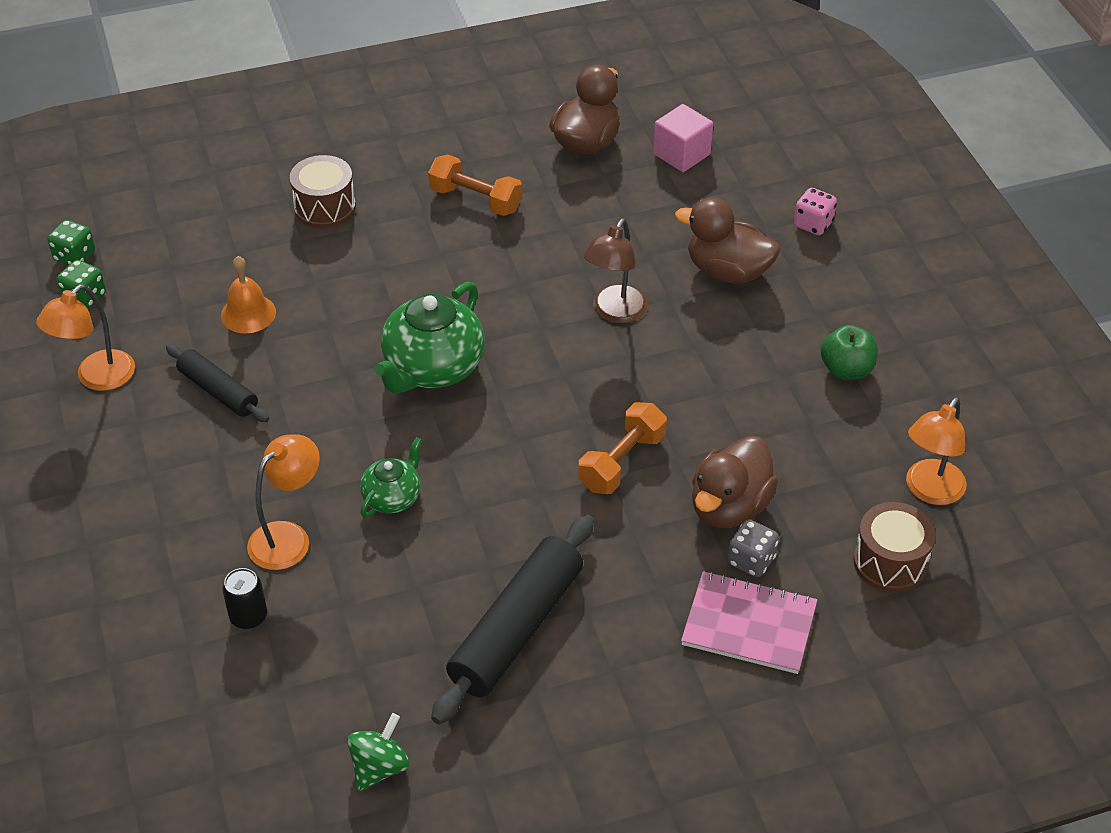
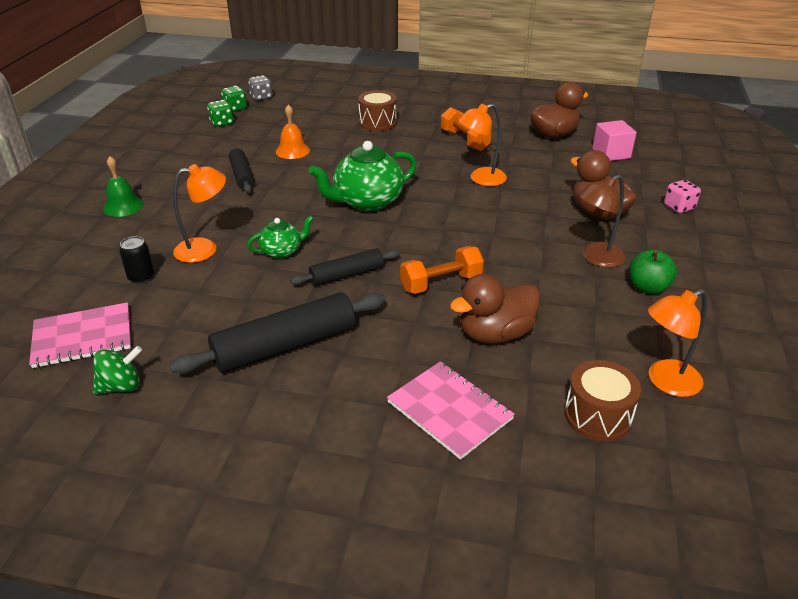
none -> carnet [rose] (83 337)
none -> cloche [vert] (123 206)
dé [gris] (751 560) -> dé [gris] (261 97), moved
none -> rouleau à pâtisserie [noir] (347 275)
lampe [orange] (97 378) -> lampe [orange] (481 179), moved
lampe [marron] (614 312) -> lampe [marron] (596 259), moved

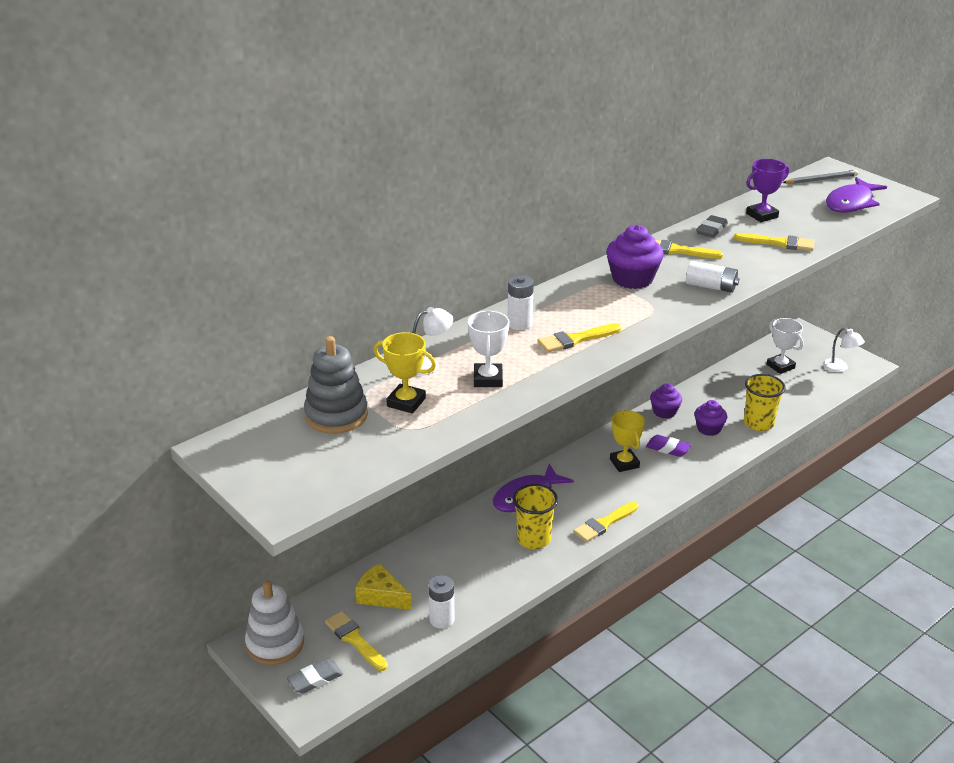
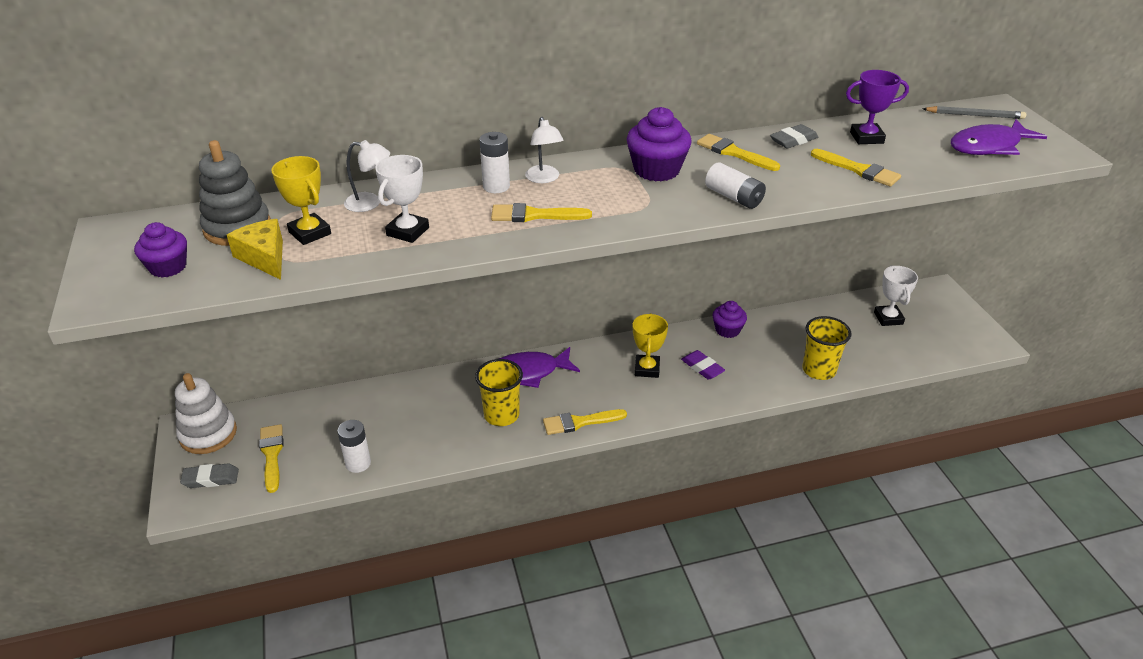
muffin [violet] (709 429) -> muffin [violet] (168 267), moved
fromage [jaune] (381 596) -> fromage [jaune] (264 257), moved
lampe [blanc] (839 368) -> lampe [blanc] (544 179), moved

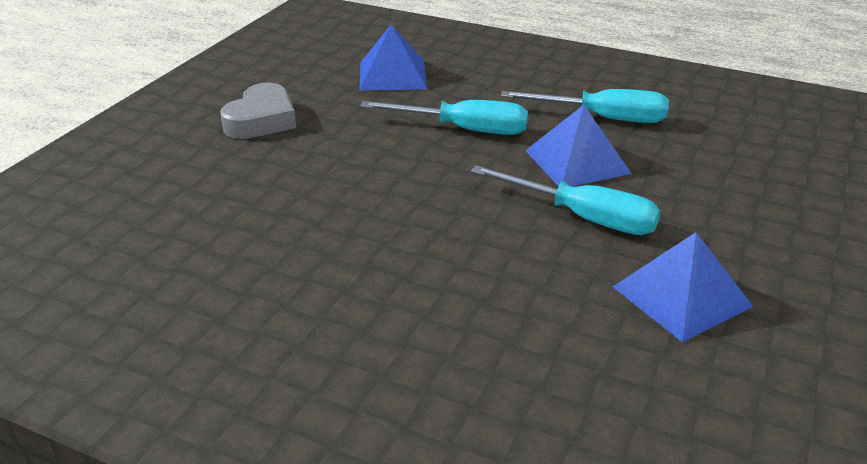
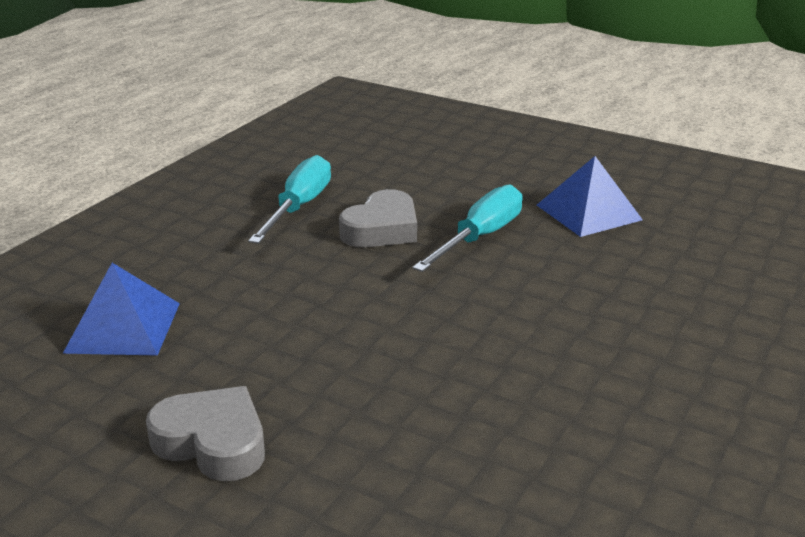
pyramide [bleu] (577 161) -> cœur [gris] (382 229)
tournevis [turquoise] (464 129) -> none

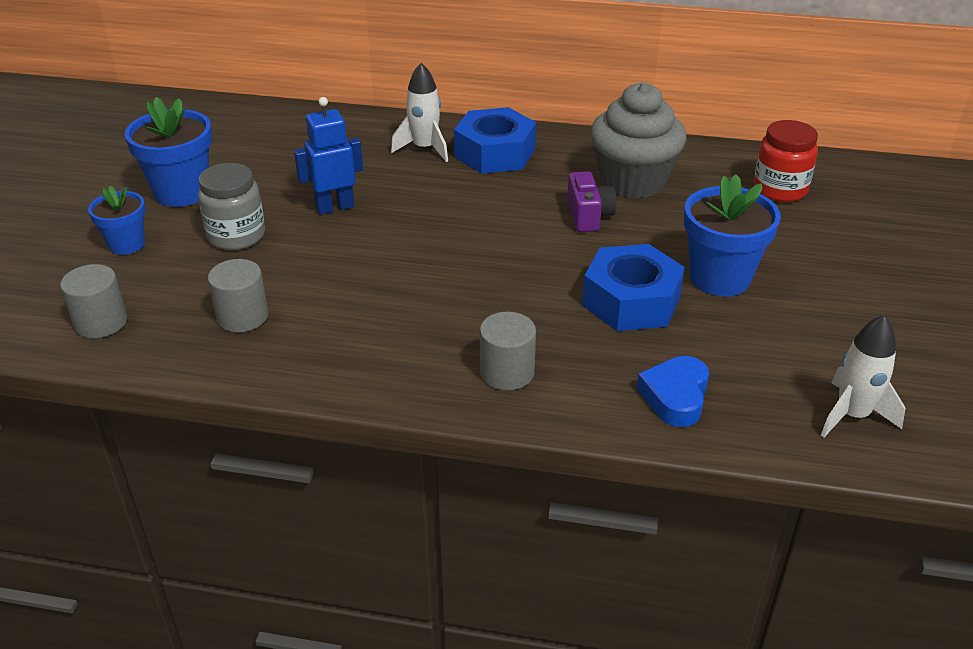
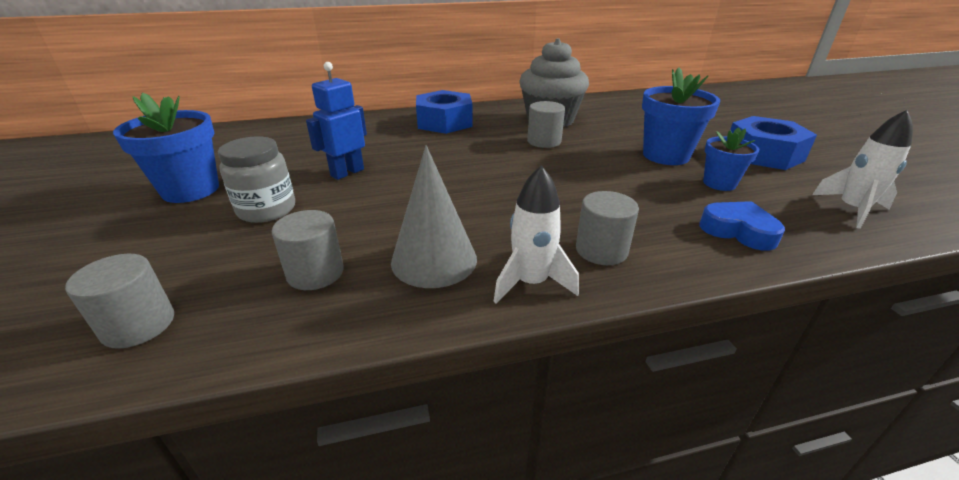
none -> cône [gris] (434 260)
fusée [blanc] (424 148) -> fusée [blanc] (531 283), moved
appareil photo [violet] (588 216) -> cylindre [gris] (544 141)
cœur [bleu] (675 396) -> cœur [bleu] (738 231), 135 degrees clockwise
pot de fleurs [bleu] (127 244) -> pot de fleurs [bleu] (719 183), moved
écrou [bleu] (631 301) -> écrou [bleu] (763 154), moved
bocal [rouge] (780 189) -> none

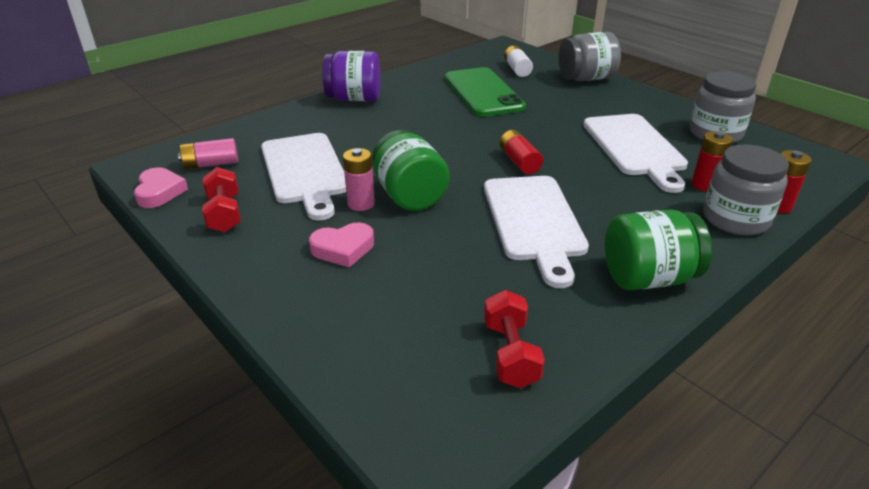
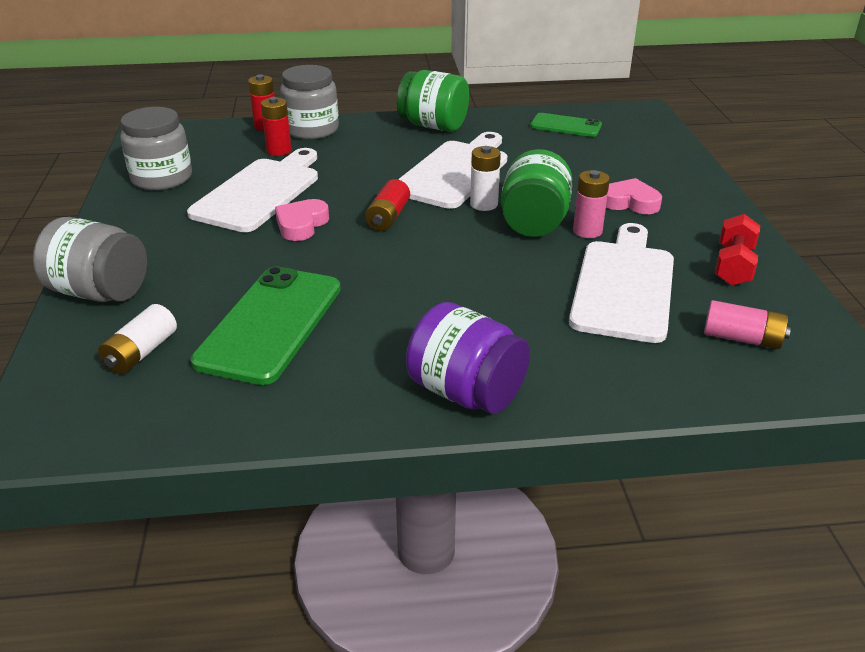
cœur [rose] (159 192) -> cœur [rose] (301 224), moved
none -> pile [blanc] (484 204)
haltère [rouge] (510 354) -> téléphone [vert] (565 126)

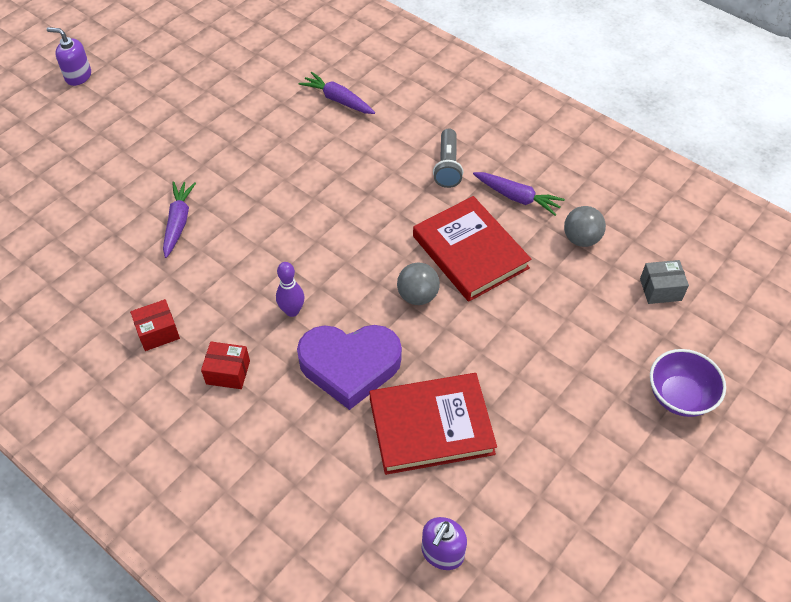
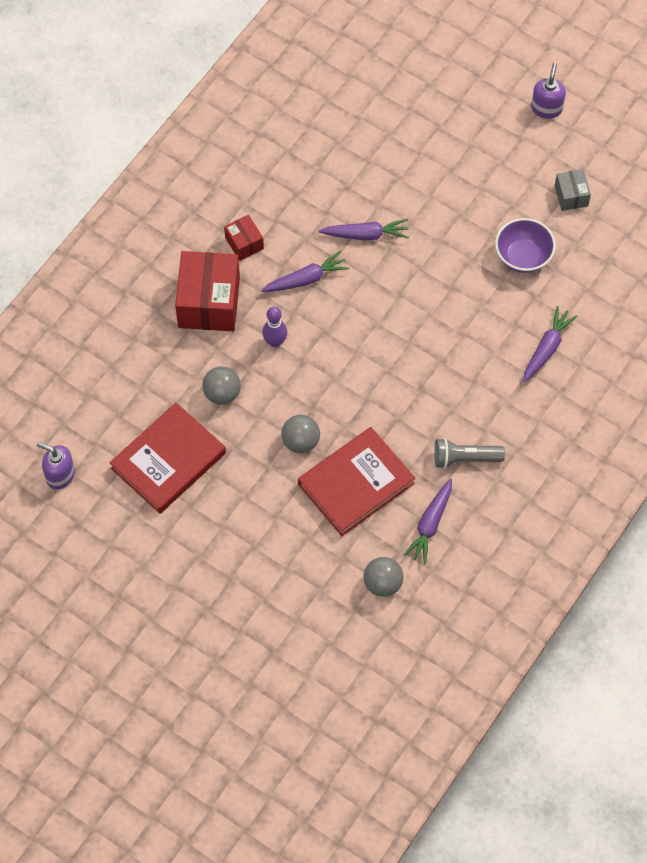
livre [rouge] (431 426) -> livre [rouge] (168 461), 60 degrees clockwise
boîte [rouge] (228 372) -> boîte [rouge] (209 302), x2.00
cœur [violet] (350 366) -> balle [gris] (222 393)
none -> carotte [violet] (306 279)
bol [violet] (679 396) -> bol [violet] (523 257), moved
boîte [gris] (660 289) -> boîte [gris] (571 196), moved

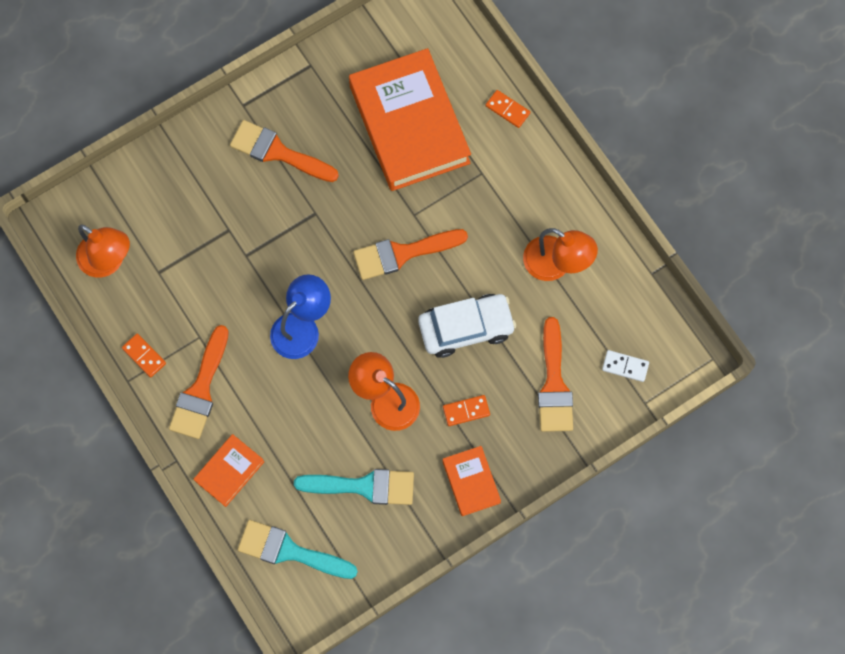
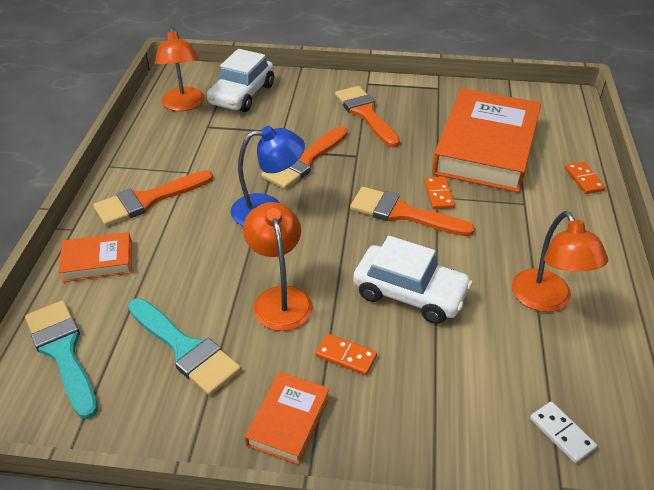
none -> voiture [blanc] (242 95)
pinceau [orange] (554 384) -> pinceau [orange] (303 161), moved
domino [orange] (144 356) -> domino [orange] (439 194), moved

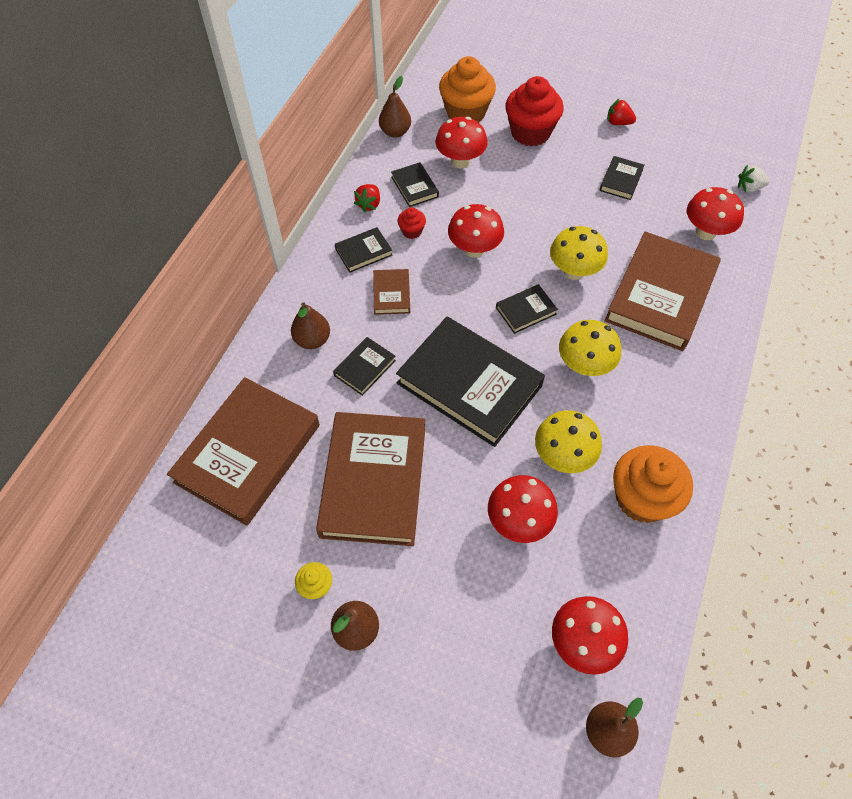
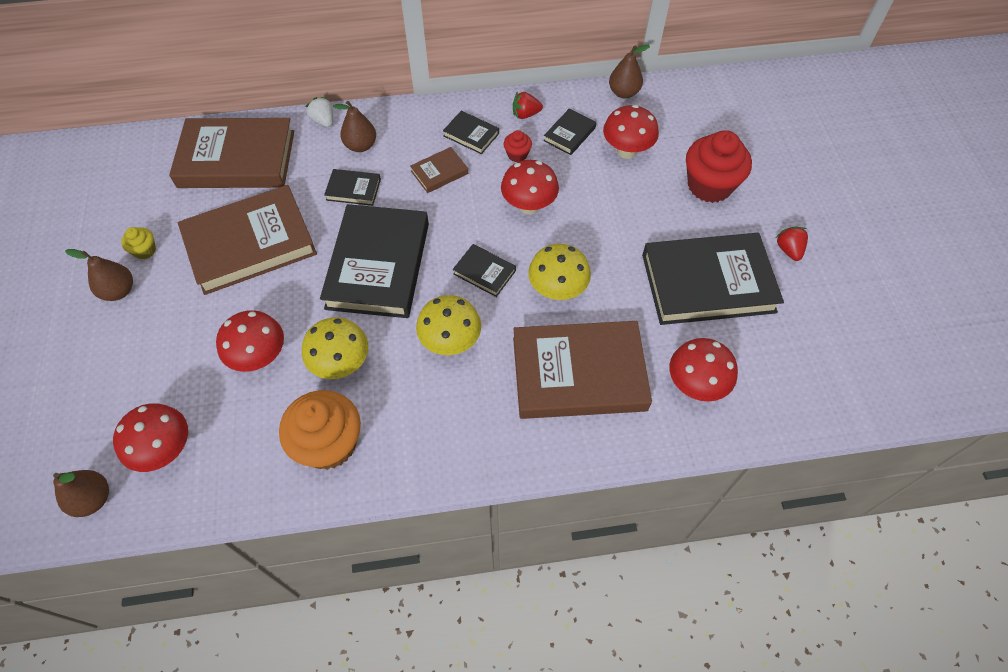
fraise [blanc] (749 188) -> fraise [blanc] (323 121), moved
livre [noir] (621 180) -> livre [noir] (708 283), x2.26
muffin [orange] (466 113) -> none

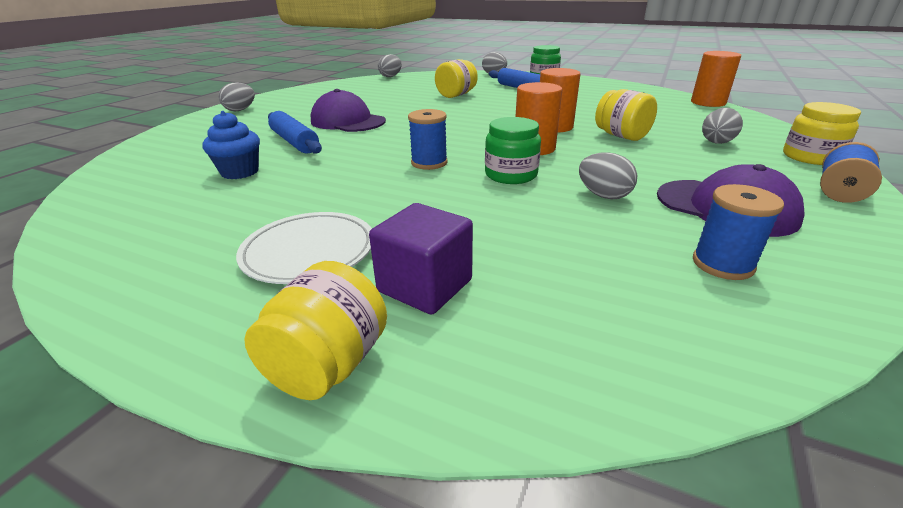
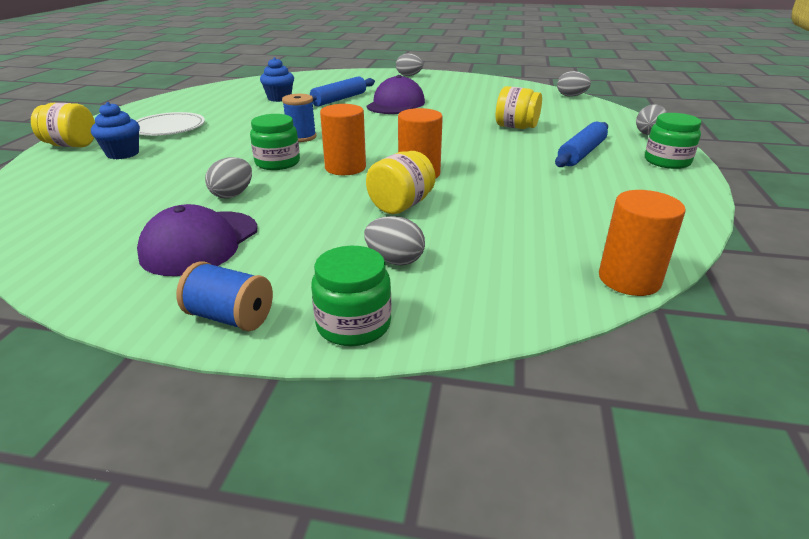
cube [violet] (425 286) -> muffin [bleu] (123 154)
bocal [jaune] (810 157) -> bocal [vert] (353 324)
bobine [bleu] (722 264) -> none

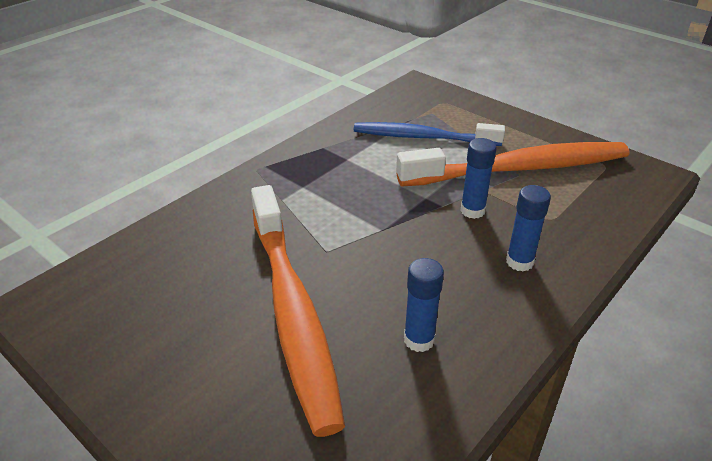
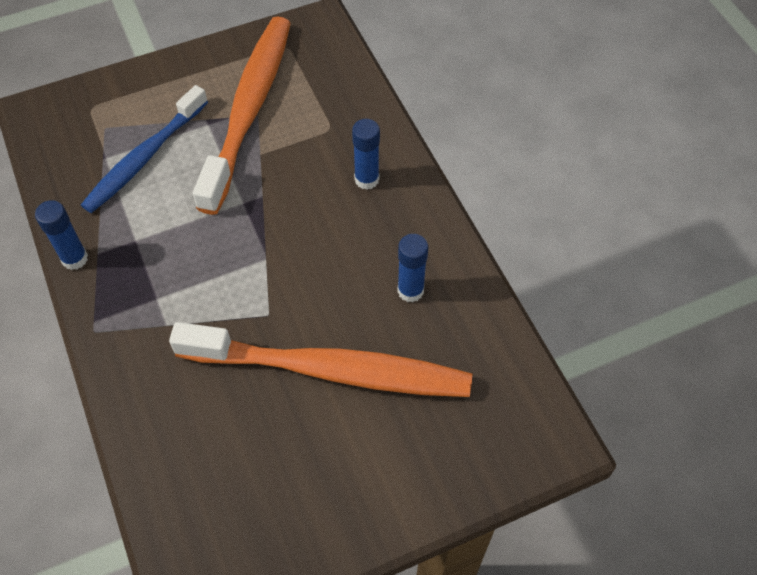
bâton de colle [bleu] (472 211) -> bâton de colle [bleu] (74 258), moved

